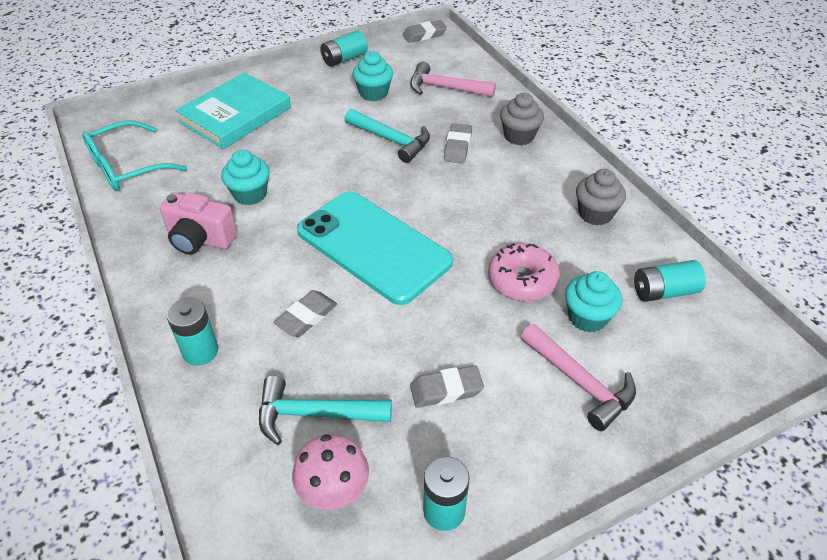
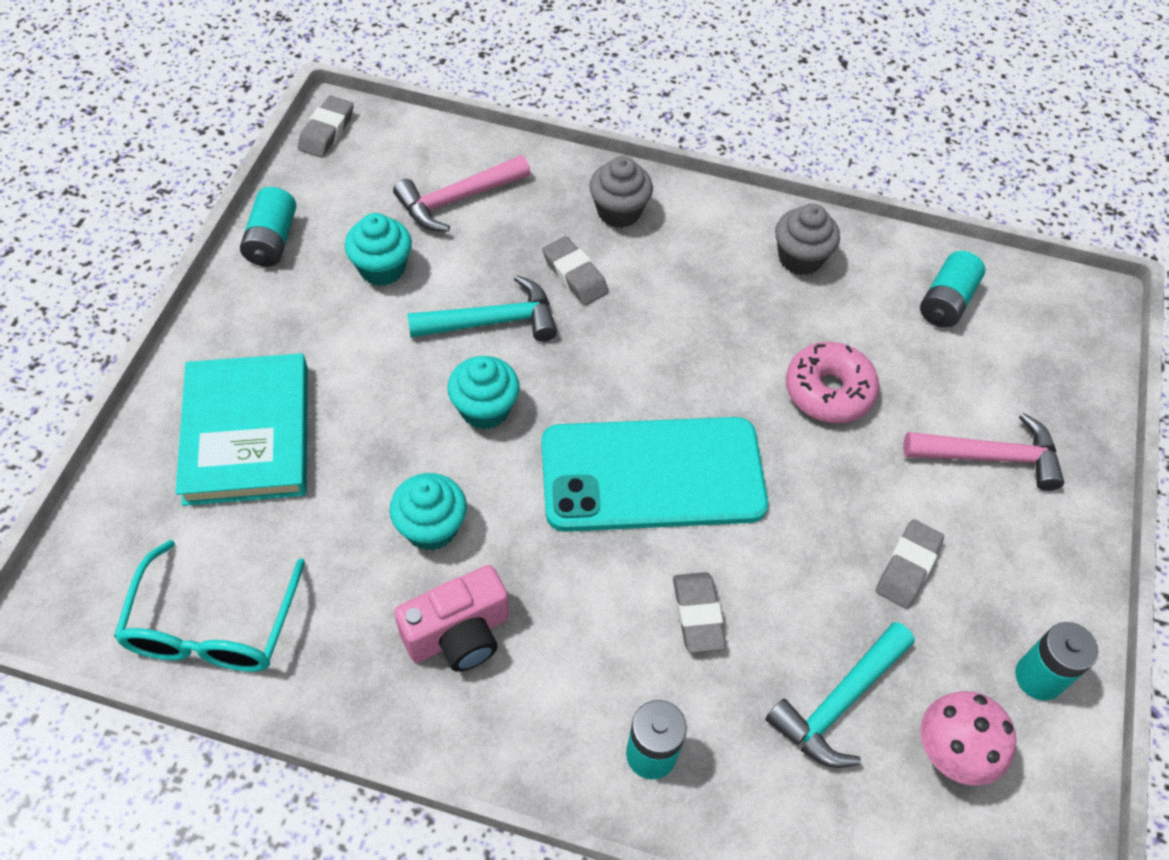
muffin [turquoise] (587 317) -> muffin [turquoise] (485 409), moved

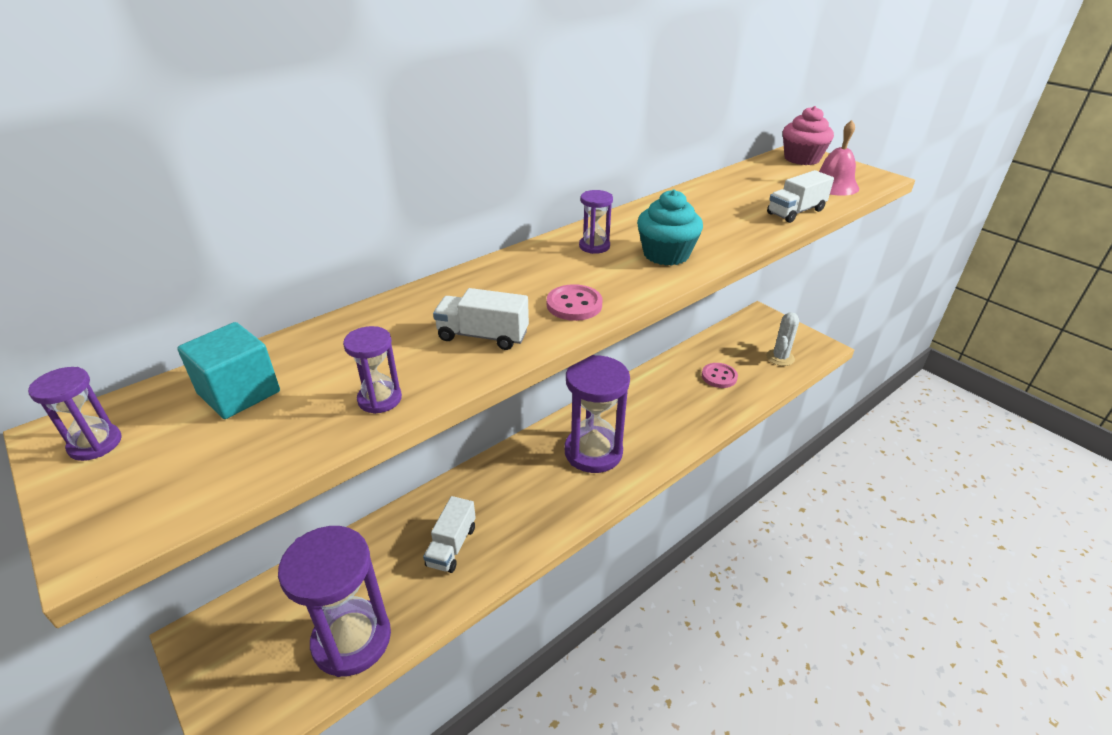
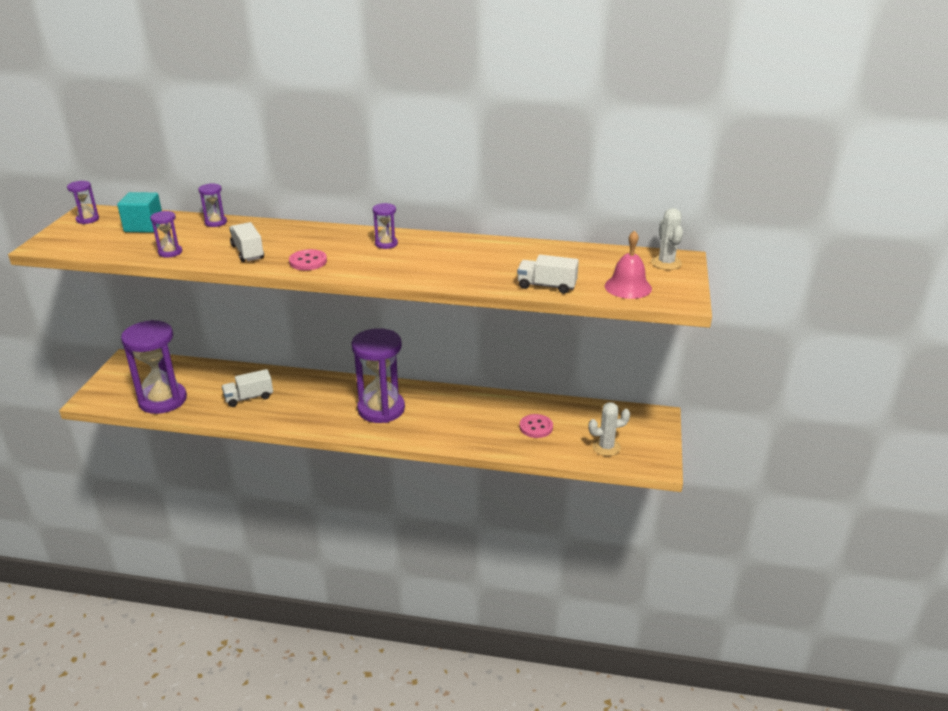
none -> sablier [violet] (215 222)
muffin [rose] (801 159) -> cactus [blanc] (666 263)
muffin [turquoise] (666 254) -> none

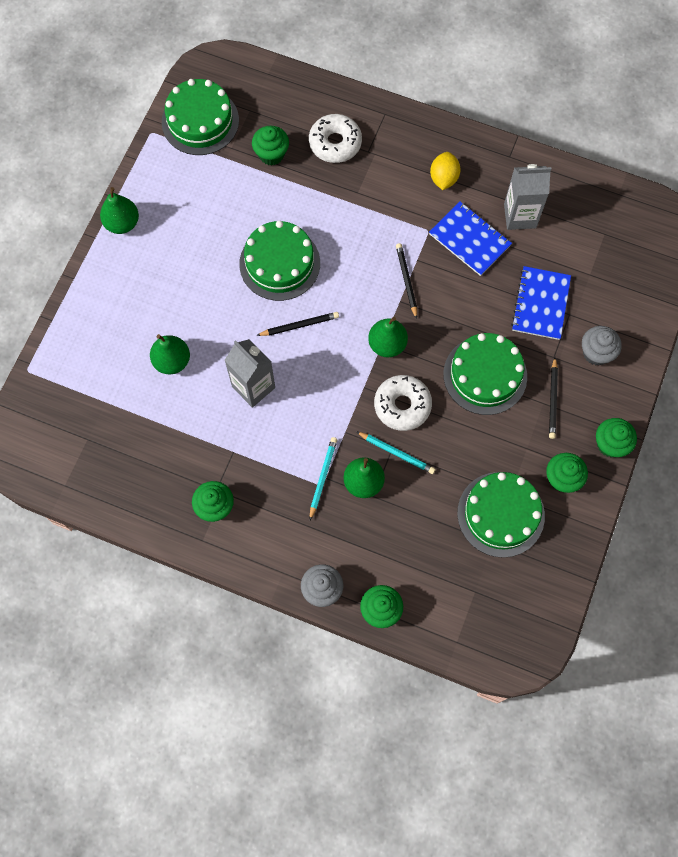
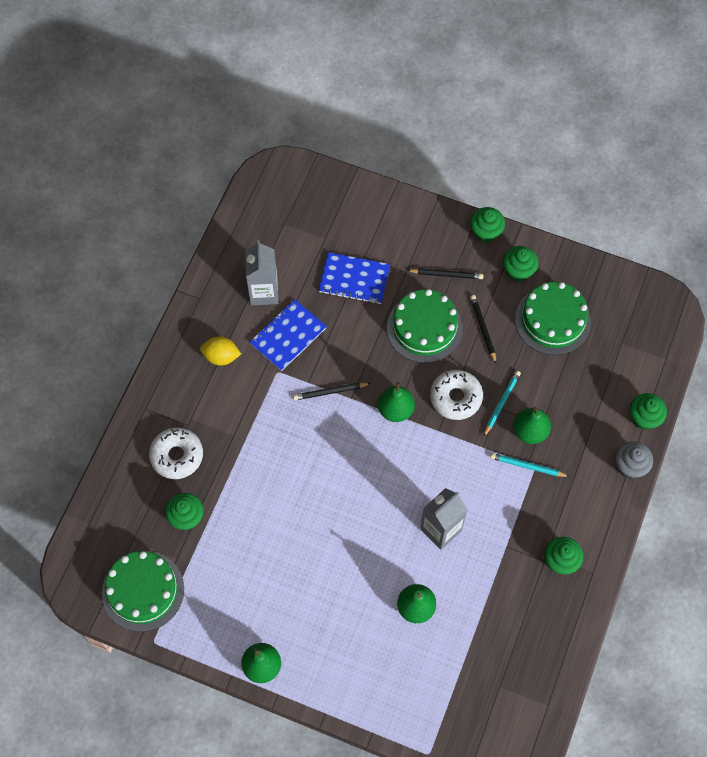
crayon [noir] (300 325) -> crayon [noir] (483 329), moved
gâteau [vert] (279 263) -> none
muffin [gris] (596 353) -> none

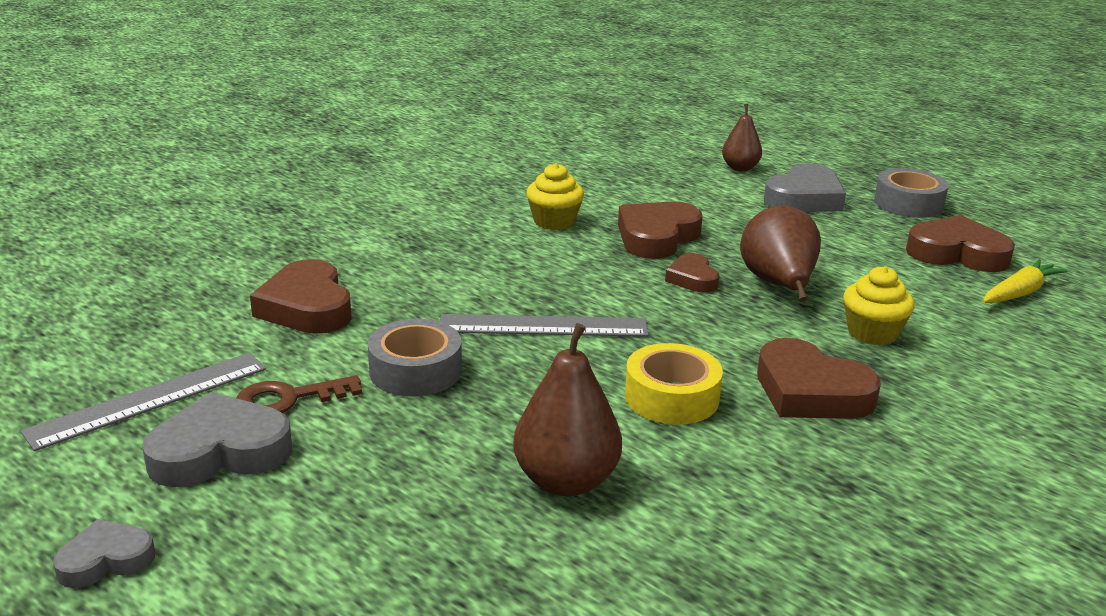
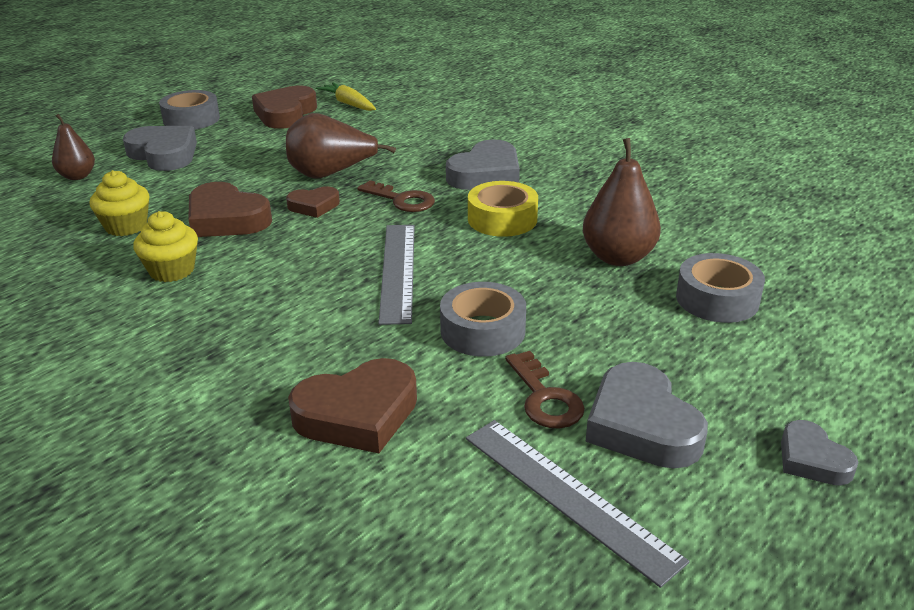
muffin [jaune] (872 333) -> muffin [jaune] (126 226), moved
none -> clé [marron] (401 200)
cœur [marron] (810 392) -> cœur [gris] (486 174)
none -> ruban adhésif [gris] (717 299)

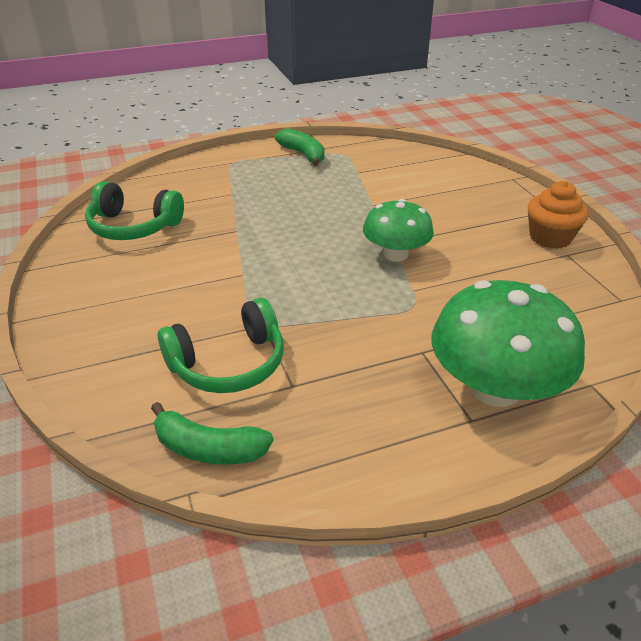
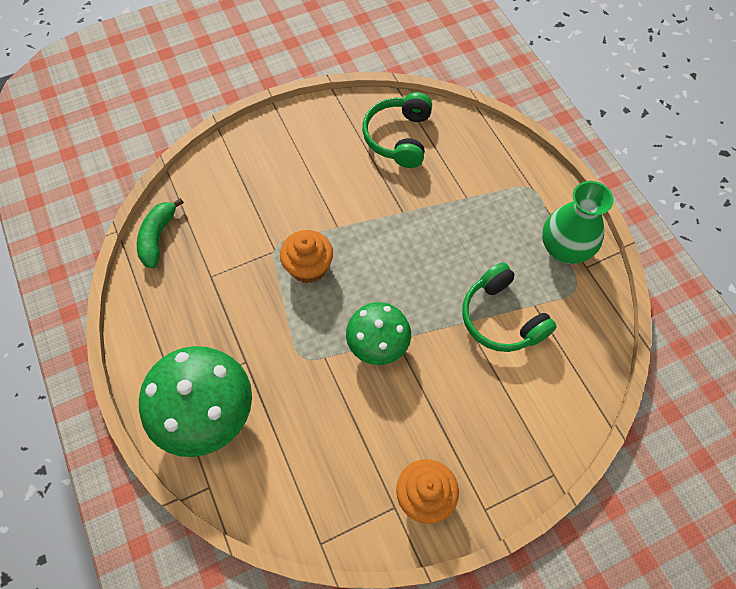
none -> muffin [orange] (308 267)
casque audio [vert] (228 363) -> casque audio [vert] (501 318), moved
banane [vert] (303 154) -> vase [vert] (564 249)

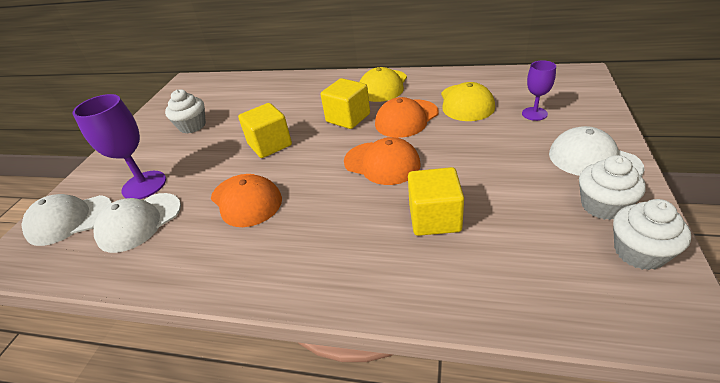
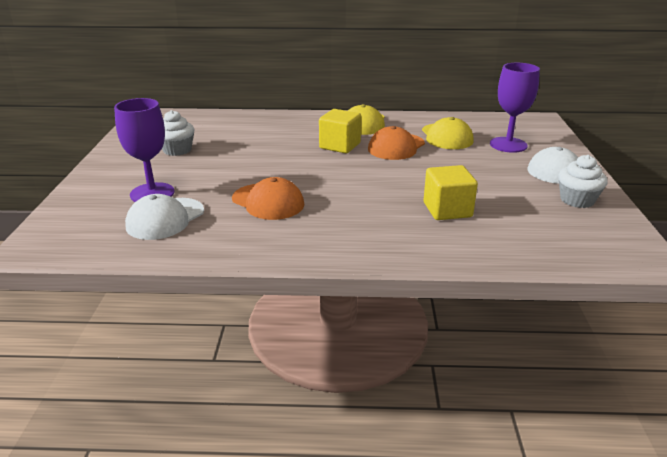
verre à pied [violet] (534 114) -> verre à pied [violet] (508 145), x1.72
casquette [blanc] (69 220) -> none
cube [jaune] (270 145) -> none
casquette [orange] (382 163) -> none
muffin [blanc] (639 252) -> none

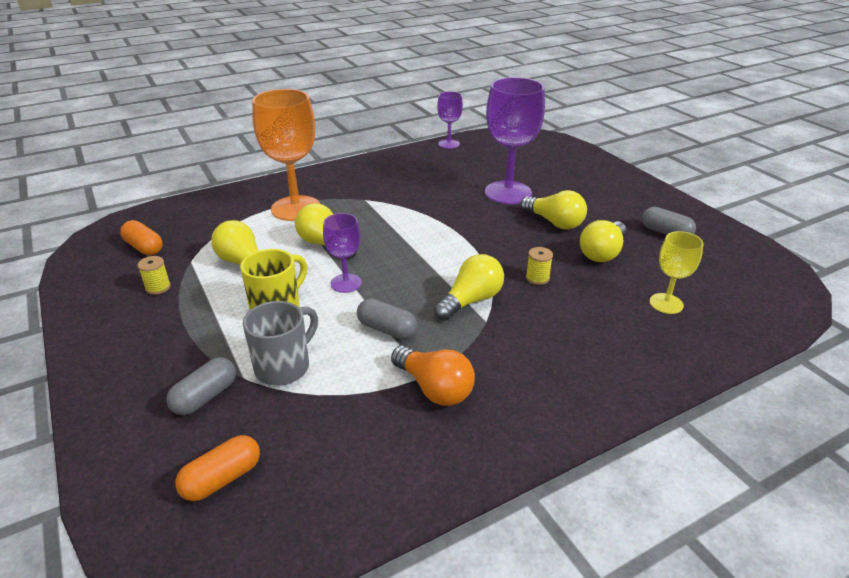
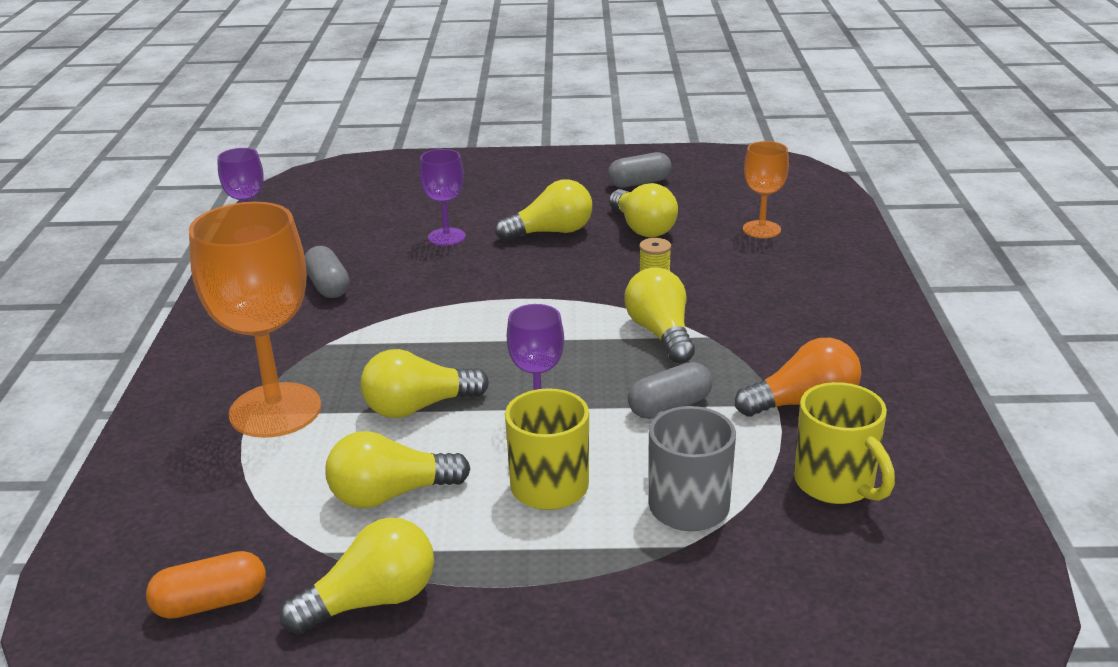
bobine [jaune] (158 287) -> ampoule [jaune] (371 601)
gélule [gris] (205 397) -> gélule [gris] (328 286), moved
verre à pied [violet] (508 193) -> verre à pied [violet] (446 237), x0.53
verre à pied [jaune] (666 303) -> verre à pied [orange] (761 229)
none -> tasse [jaune] (836 484)
gélule [orange] (222 479) -> none

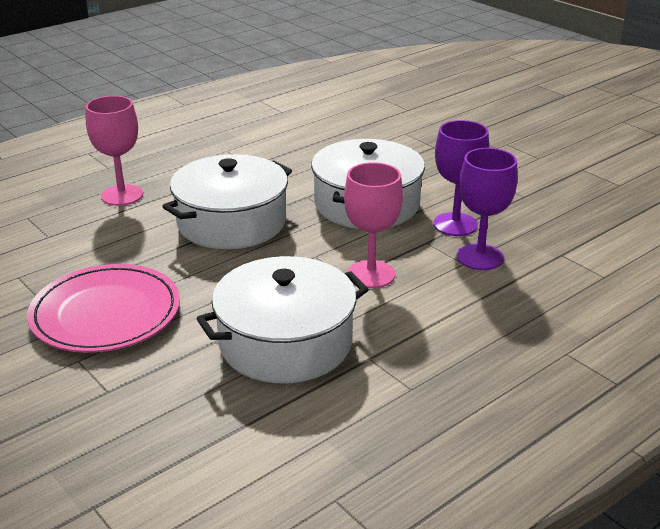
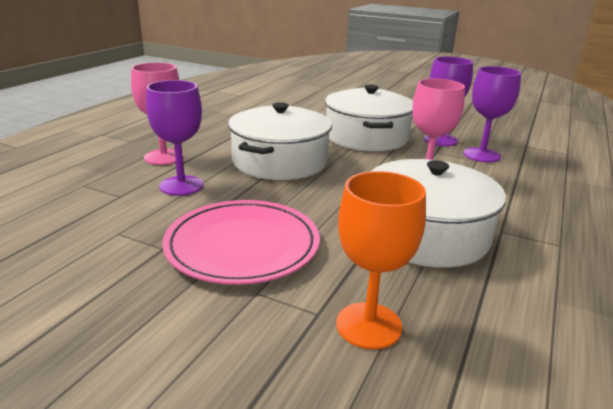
none -> verre à pied [violet] (181 186)
none -> verre à pied [orange] (368 325)

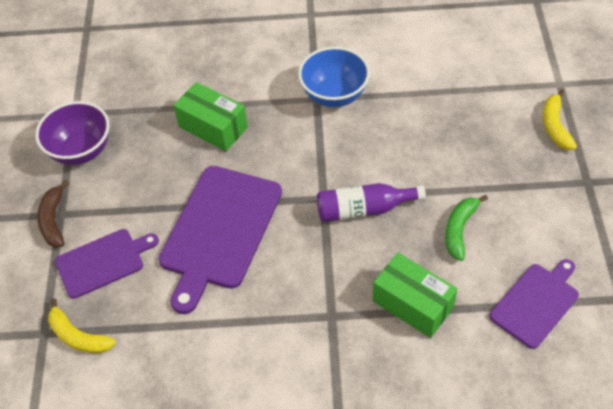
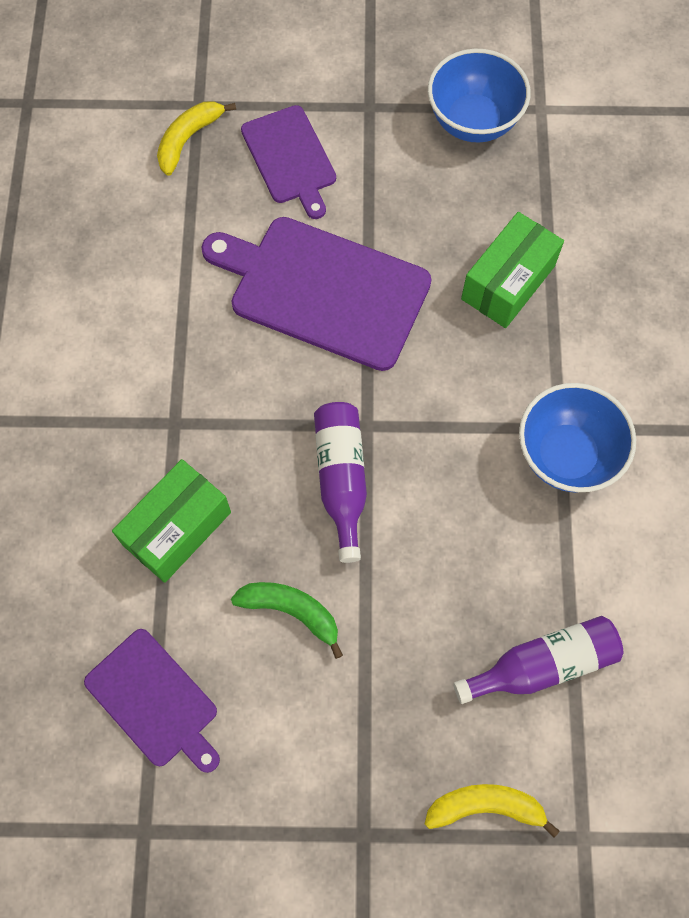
bol [violet] (81 151) -> bol [bleu] (473 121)
none -> bouteille [violet] (542 664)
banane [marron] (53 220) -> none

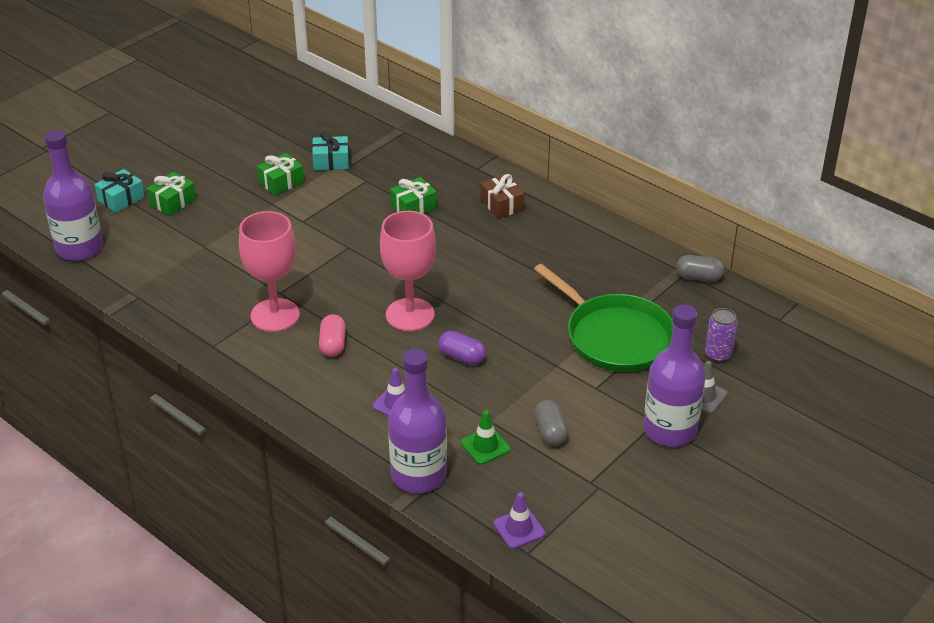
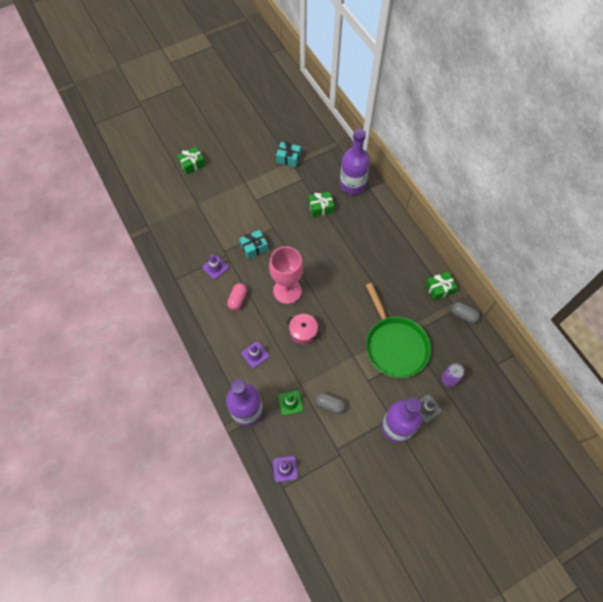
verre à pied [rose] (275 315) -> cône de chantier [violet] (215 267)
cadeau [turquoise] (121 199) -> cadeau [turquoise] (254 247), moved
gélule [violet] (462 357) -> marmite [rose] (303 332)
gélule [gris] (550 432) -> gélule [gris] (329 405), 75 degrees counterclockwise
bouteille [violet] (79 248) -> bouteille [violet] (352 184), moved
cadeau [vert] (281 182) -> cadeau [vert] (439 289), moved
cadeau [marron] (502 205) -> none

